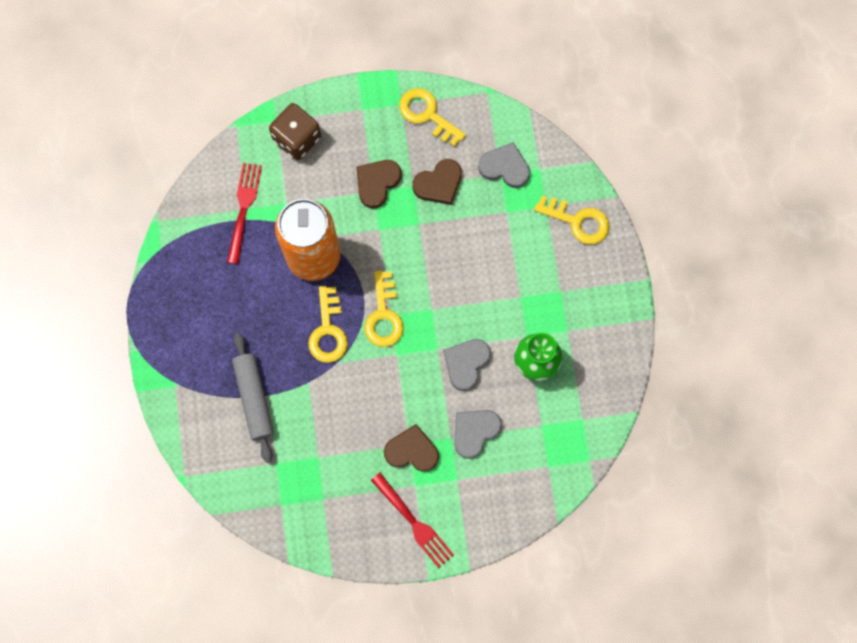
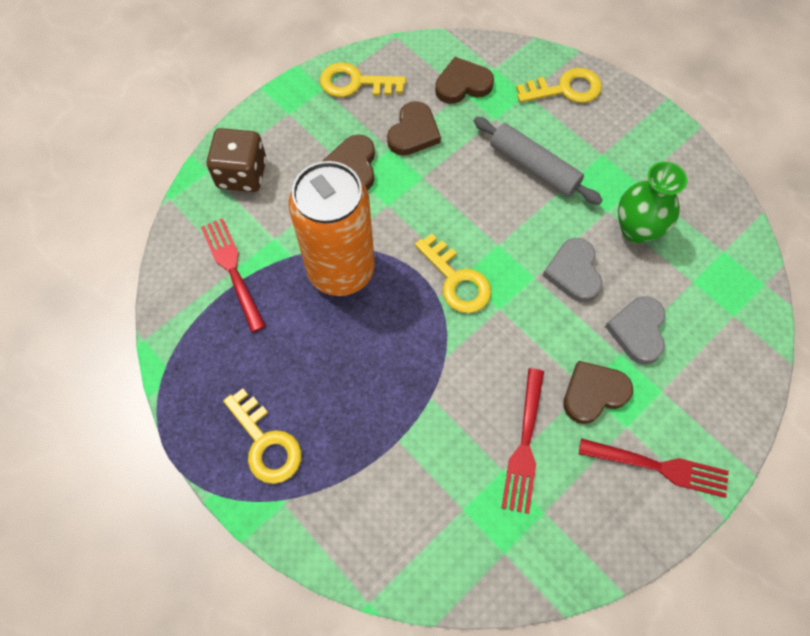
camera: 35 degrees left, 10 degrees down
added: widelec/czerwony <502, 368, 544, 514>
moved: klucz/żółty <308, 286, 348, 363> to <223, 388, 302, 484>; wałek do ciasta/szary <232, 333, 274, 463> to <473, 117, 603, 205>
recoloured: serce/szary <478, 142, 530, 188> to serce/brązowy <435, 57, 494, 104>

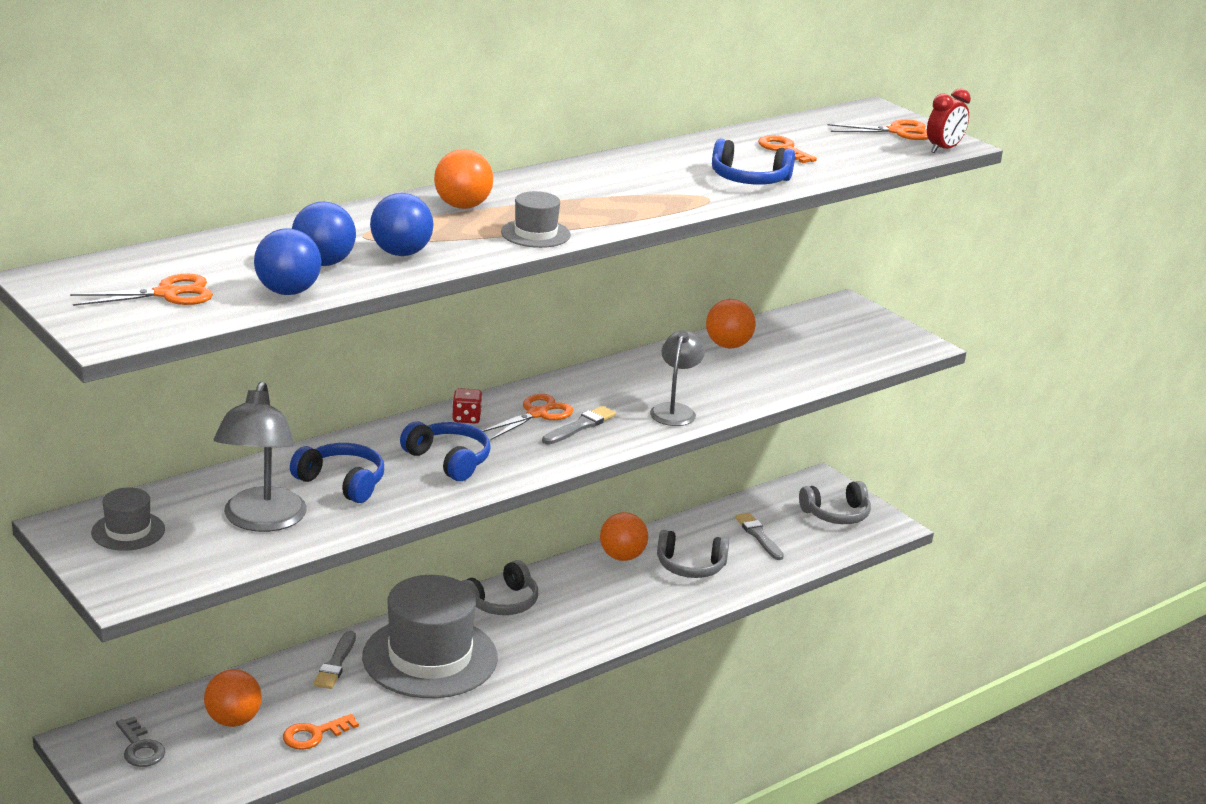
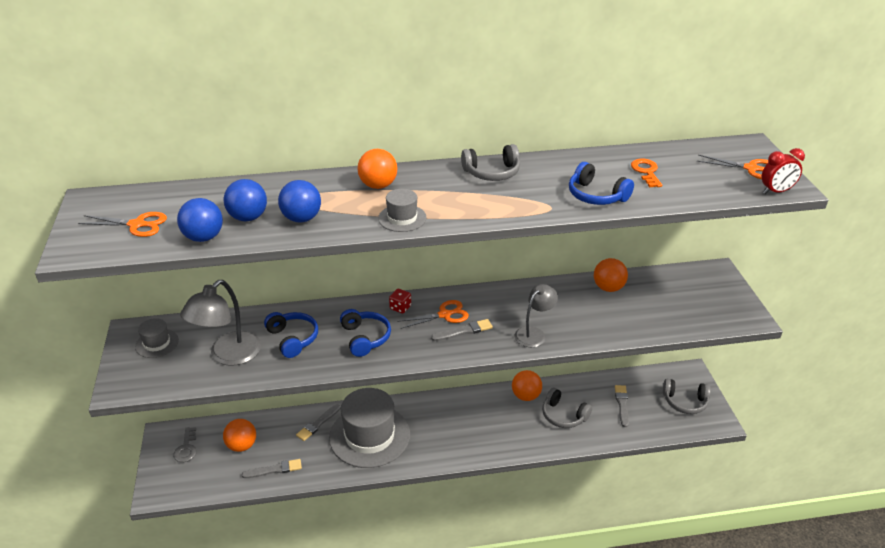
camera: 30 degrees right, 10 degrees up
moved: słuchawki/szary <461, 560, 538, 615> to <461, 144, 520, 181>
replaced: klucz/pomarańczowy <283, 714, 359, 750> to pędzel/szary <242, 459, 302, 478>

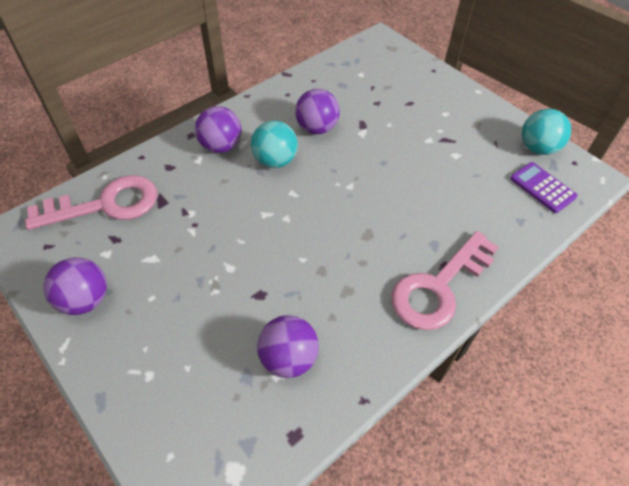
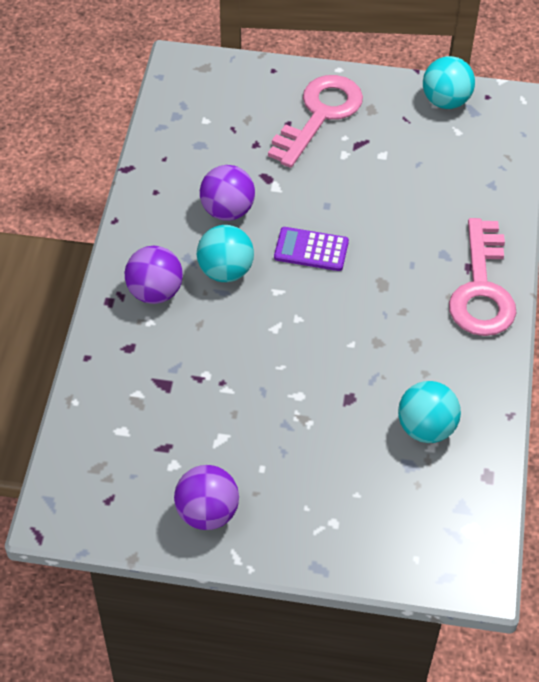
camera: 40 degrees left, 0 degrees up
moved: klucz/różowy <25, 175, 157, 230> to <268, 75, 363, 168>; kalkulator/fioletowy <510, 162, 578, 213> to <274, 227, 349, 271>
recoloured: piłka/fioletowy <257, 315, 319, 378> to piłka/turkusowy <398, 381, 461, 443>

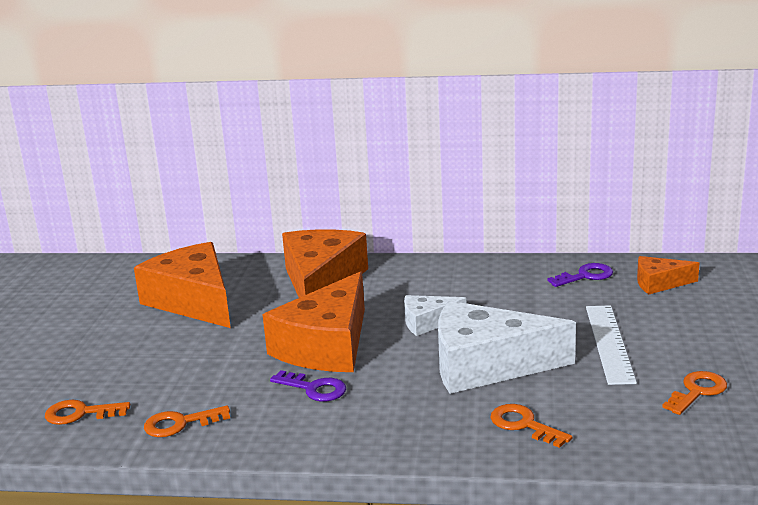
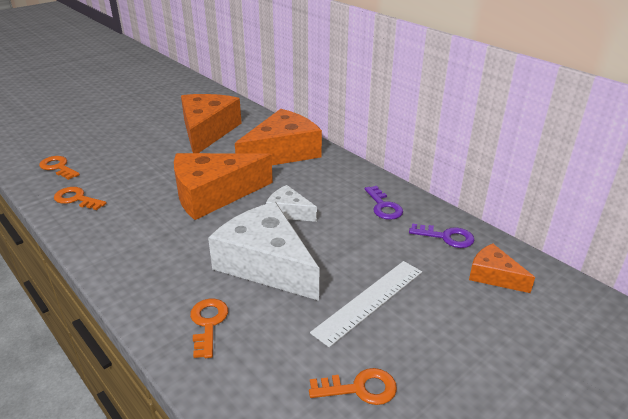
camera: 40 degrees right, 10 degrees up
moved: klucz/fioletowy <270, 370, 346, 401> to <365, 186, 403, 220>

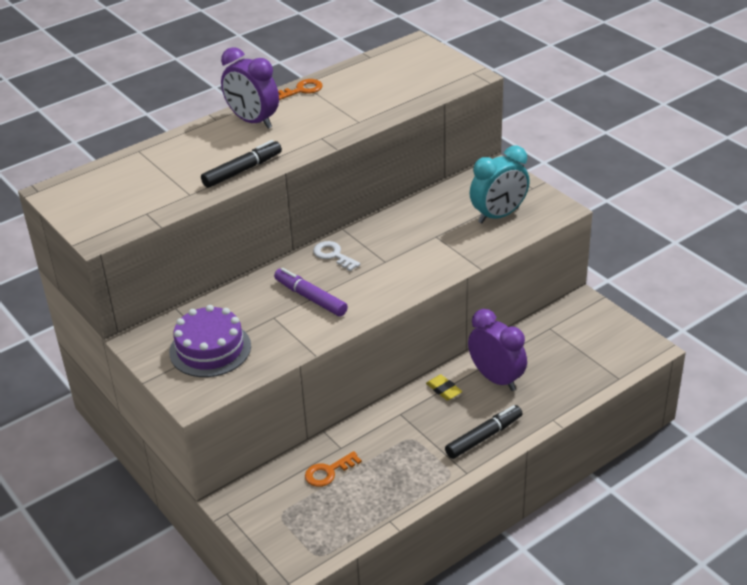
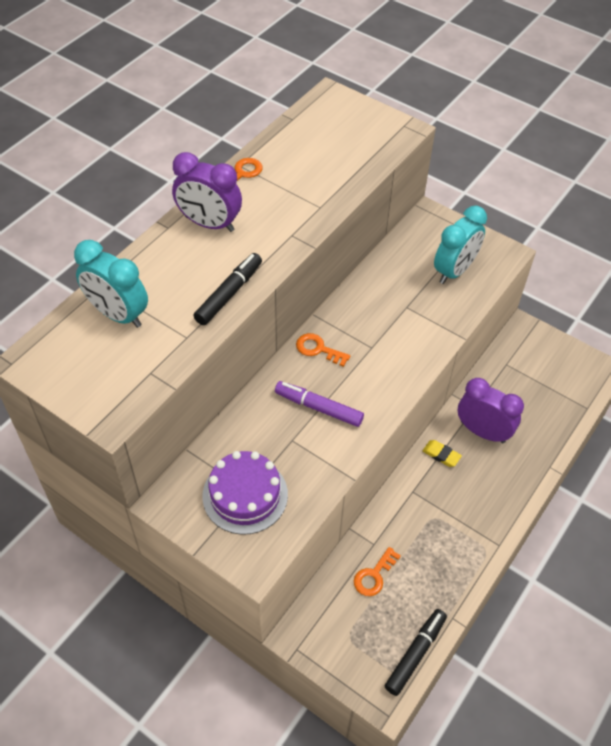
camera: 20 degrees left, 15 degrees up
added: budzik/turkusowy <74, 240, 148, 328>
moved: flamaster/czarny <445, 405, 522, 459> to <385, 609, 447, 696>
recoloured: klucz/biały <313, 241, 361, 271> to klucz/pomarańczowy <296, 333, 350, 367>

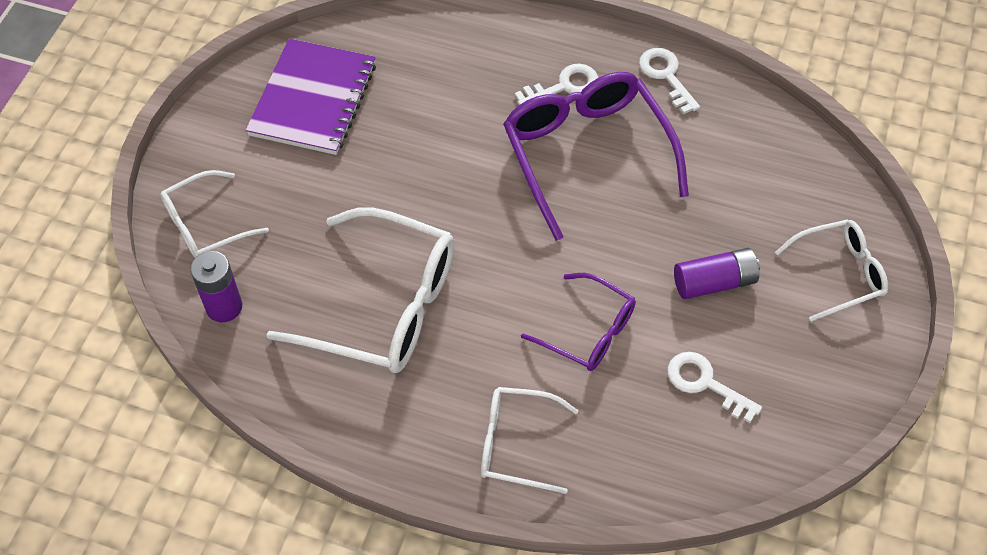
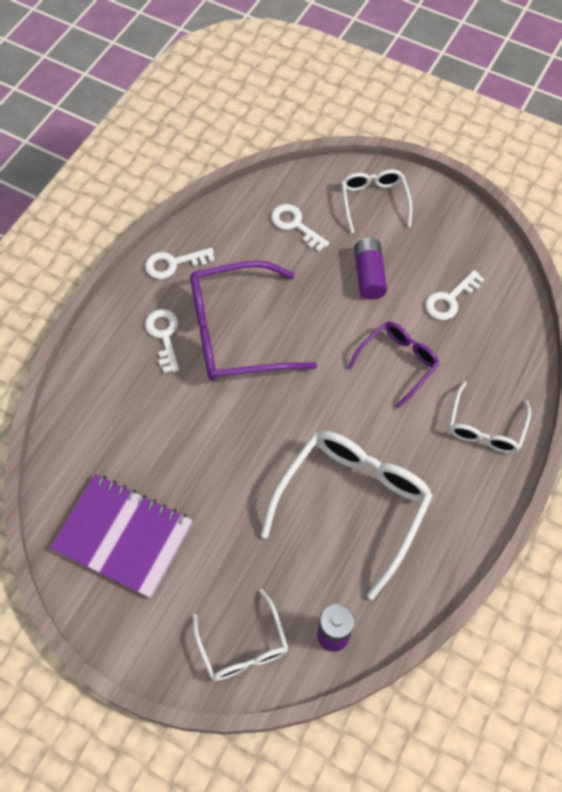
camera: 80 degrees left, 5 degrees up
added: klucz/biały <271, 204, 329, 252>

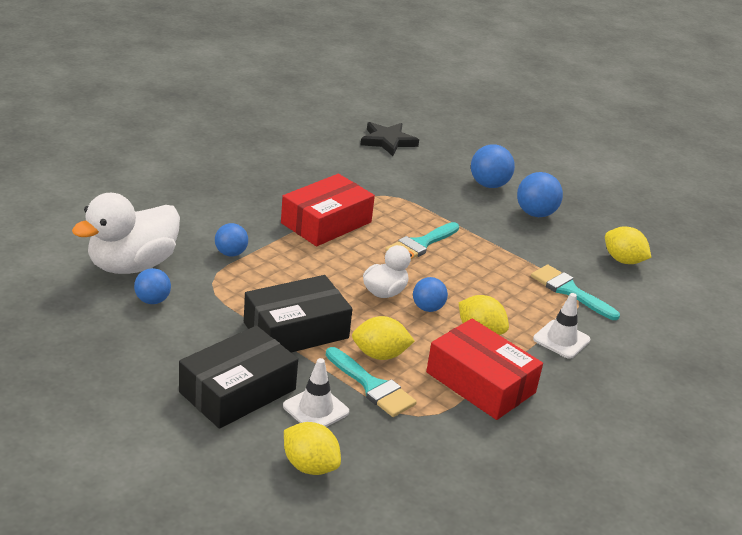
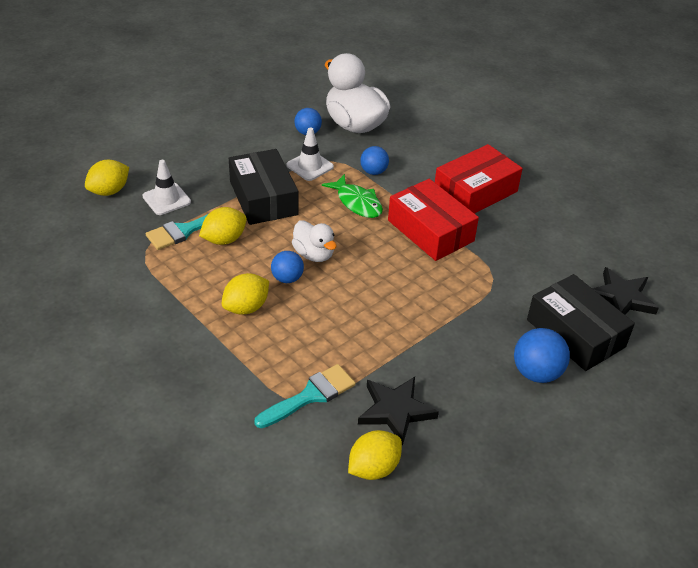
camera: 100 degrees right, 10 degrees up
removed: pędzel/turkusowy <385, 222, 459, 259>; piłka/niebieski <517, 172, 563, 217>
added: ryba/zielony <322, 174, 383, 218>; gwiazda/czarny <358, 377, 439, 445>
moved: pachołek/biały <533, 293, 591, 359> to <286, 127, 334, 181>; pudełko/czerwony <426, 318, 543, 420> to <435, 144, 523, 214>; pudełko/czarny <179, 325, 298, 429> to <527, 274, 635, 371>
turned: cytryna/żółty <352, 316, 415, 360> = <199, 207, 247, 245> 45 degrees clockwise

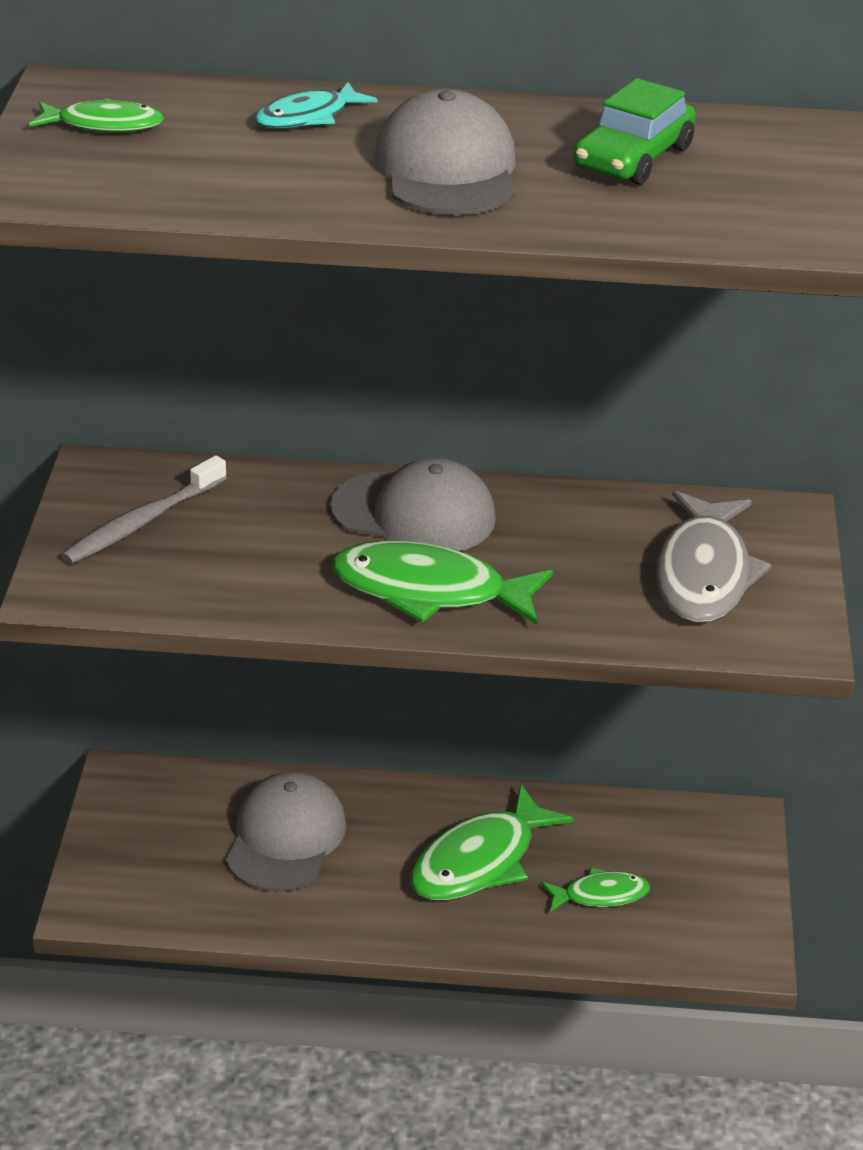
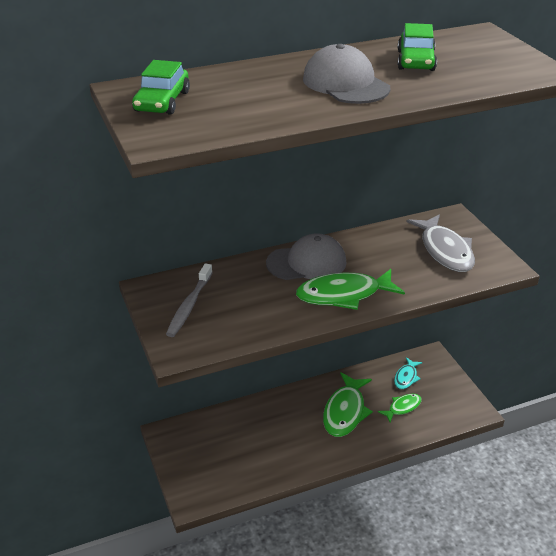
camera: 25 degrees left, 0 degrees up
removed: czapka/szary <226, 772, 346, 892>
moved: ryba/turkusowy <255, 82, 377, 129> to <394, 357, 423, 389>
replaced: ryba/zielony <29, 98, 164, 132> to samochód/zielony <132, 60, 190, 115>

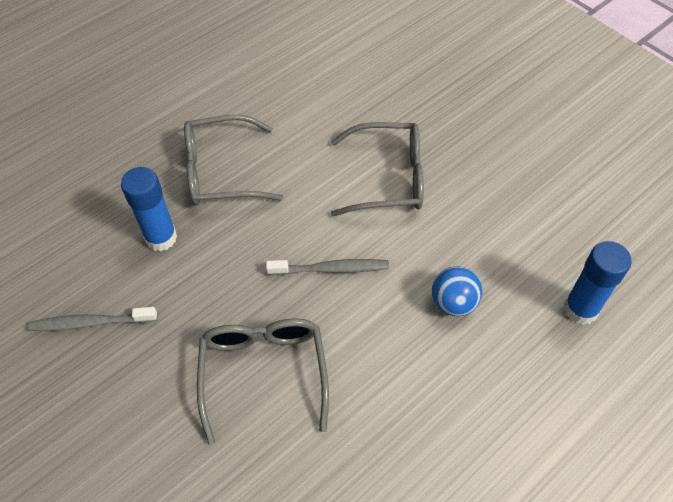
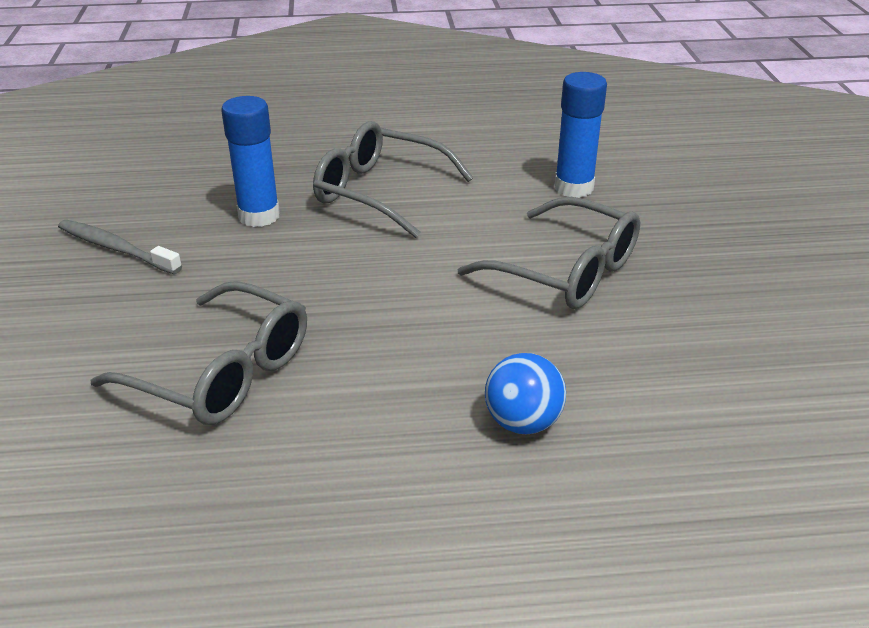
camera: 35 degrees right, 20 degrees down
removed: szczoteczka do zębów/szary <266, 259, 389, 275>
moved: klej w sztyfcie/niebieski <564, 241, 632, 325> to <555, 72, 607, 198>
turned: okulary/szary <197, 318, 329, 445> = <91, 281, 307, 425> 90 degrees clockwise

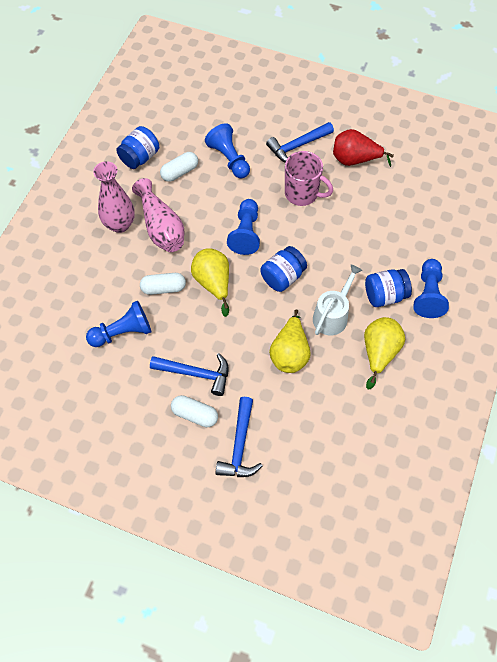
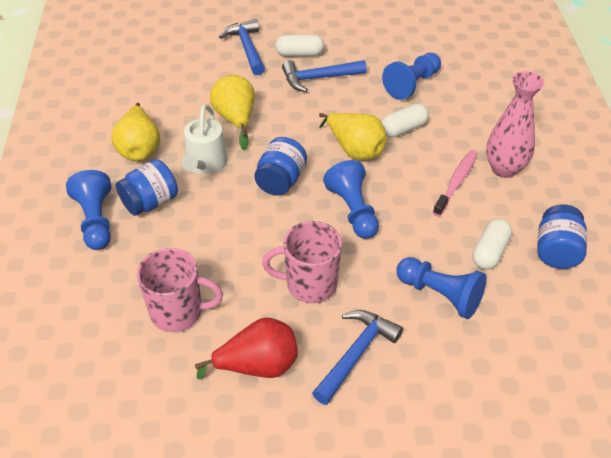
camera: 155 degrees right, 15 degrees down
added: kubek/różowy <137, 248, 223, 332>
replaced: wazon/różowy <132, 178, 184, 252> to szczoteczka do zębów/różowy <433, 150, 478, 216>

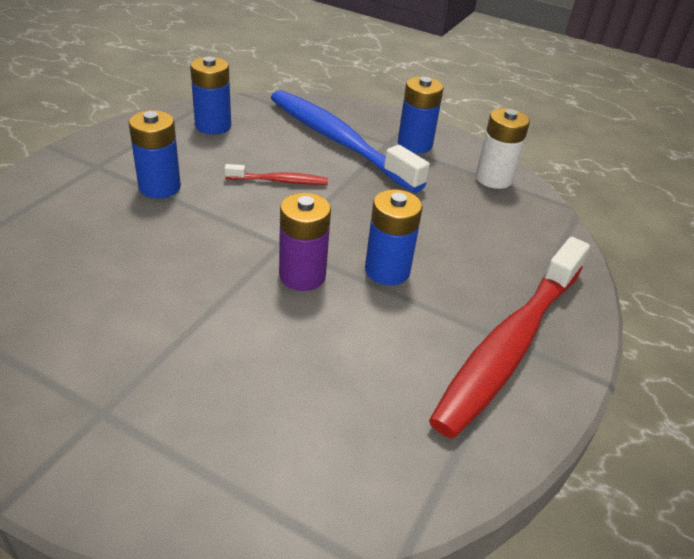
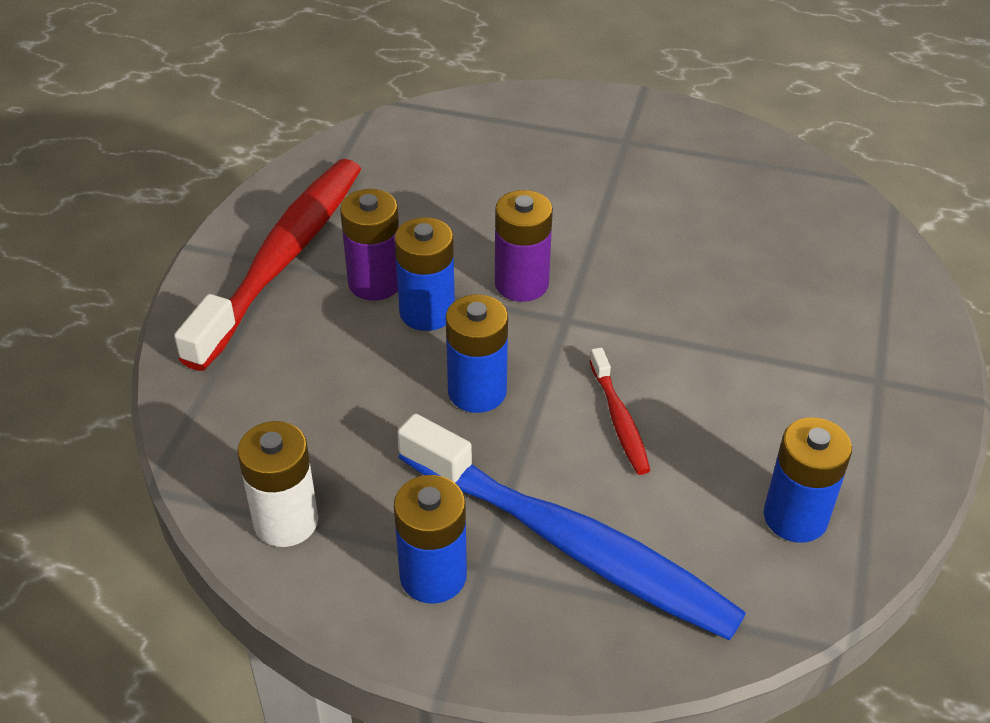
camera: 170 degrees right, 5 degrees up
added: bateria/fioletowy <340, 189, 399, 301>
moved: bateria/niebieski <129, 110, 181, 199> to <446, 294, 508, 413>
turned: szczoteczka do zębów/czerwony <224, 164, 328, 185> = <589, 347, 651, 475> 90 degrees counterclockwise

